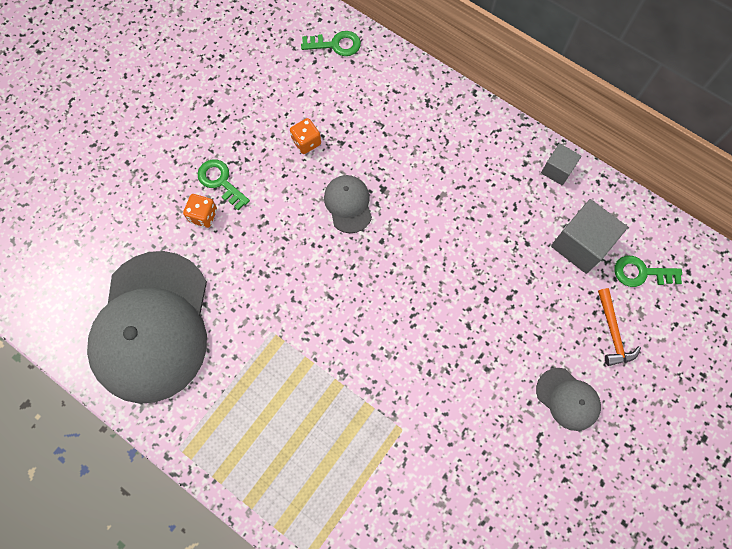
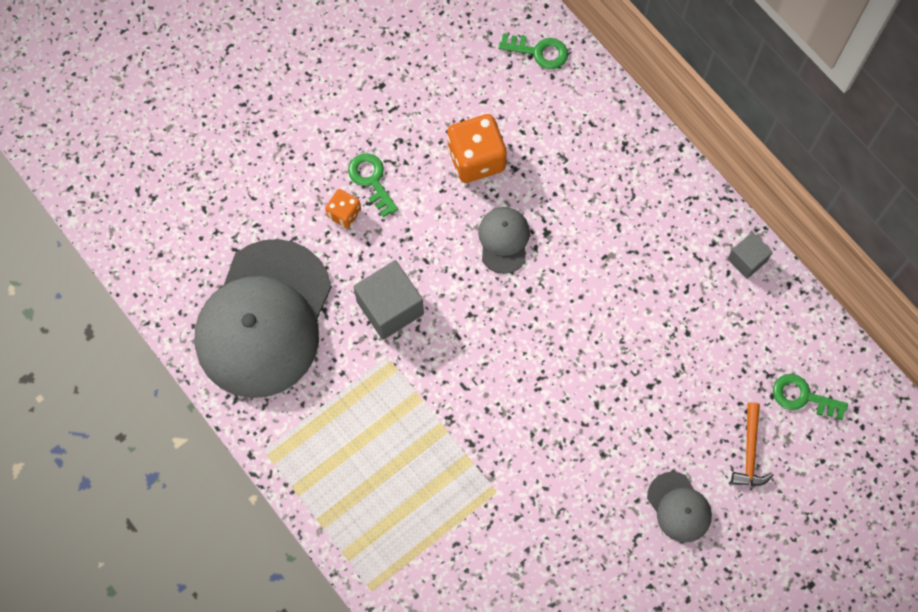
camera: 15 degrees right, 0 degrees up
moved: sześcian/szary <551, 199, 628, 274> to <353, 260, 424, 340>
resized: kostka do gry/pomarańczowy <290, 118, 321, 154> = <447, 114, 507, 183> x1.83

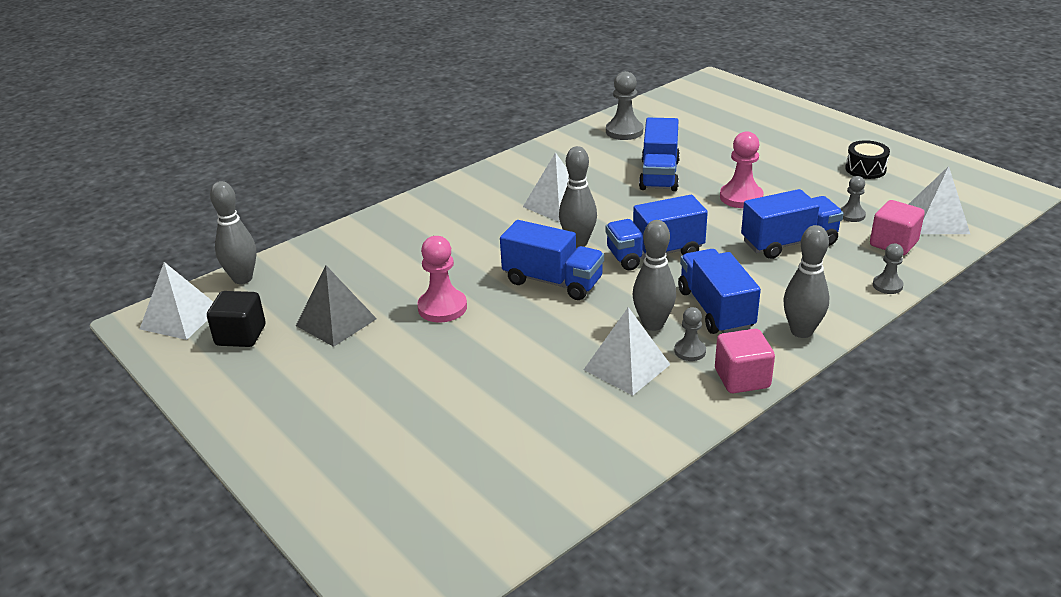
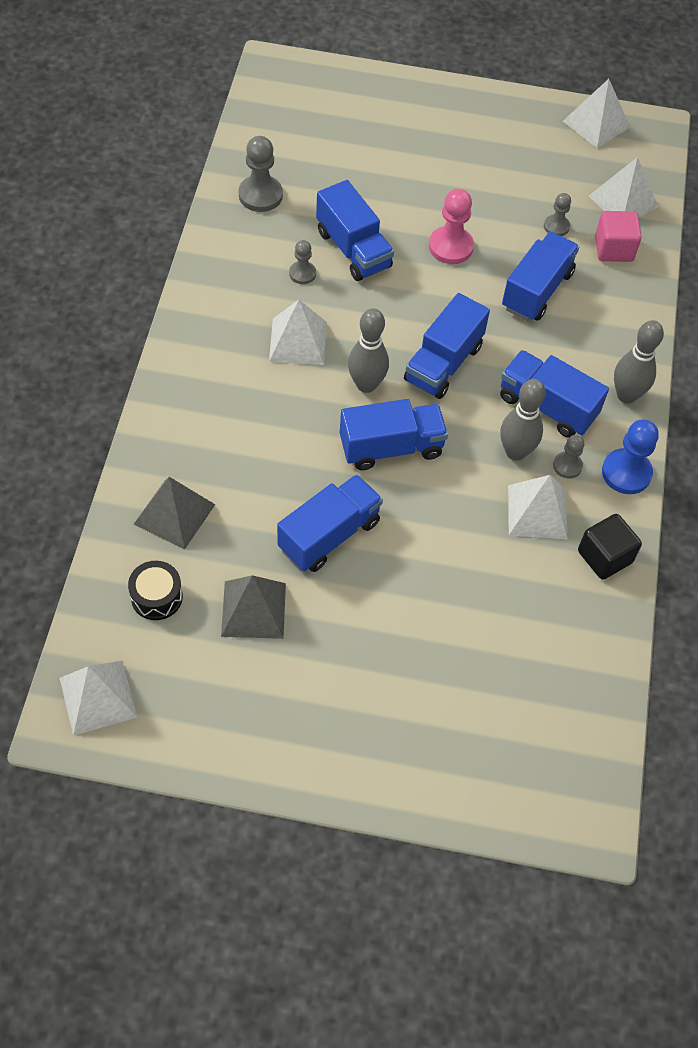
camera: 45 degrees left, 25 degrees up
removed: kręgiel/szary <210, 181, 256, 284>
added: piramida/szary <134, 477, 215, 550>; piramida/biały <563, 79, 630, 148>
moved: bęben/czarny <845, 140, 890, 179> to <128, 561, 183, 620>; pionek/szary <873, 244, 904, 294> to <289, 240, 316, 284>; sześcian/czarny <207, 291, 266, 347> to <578, 514, 642, 580>
replaced: pionek/różowy <417, 236, 467, 323> to ciężarówka/niebieski <277, 474, 383, 572>; sześcian/różowy <715, 329, 775, 393> to pionek/niebieski <602, 420, 659, 494>

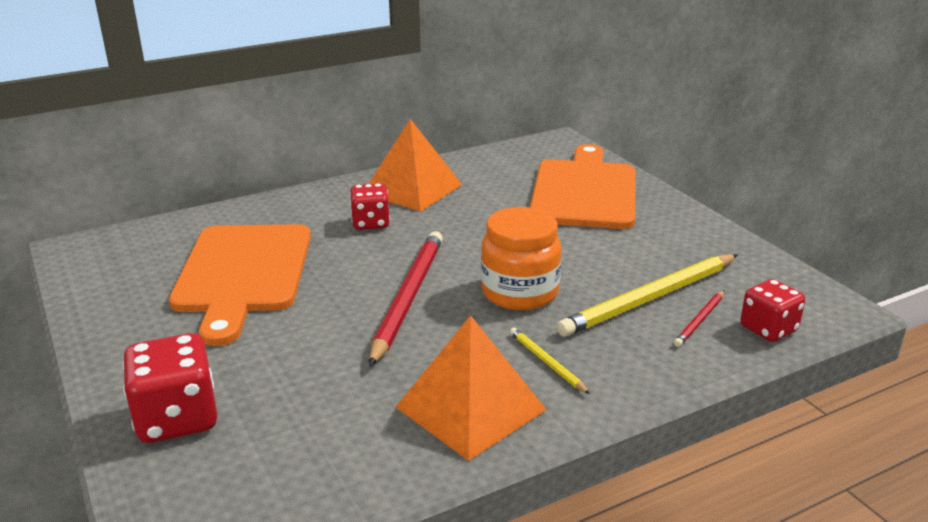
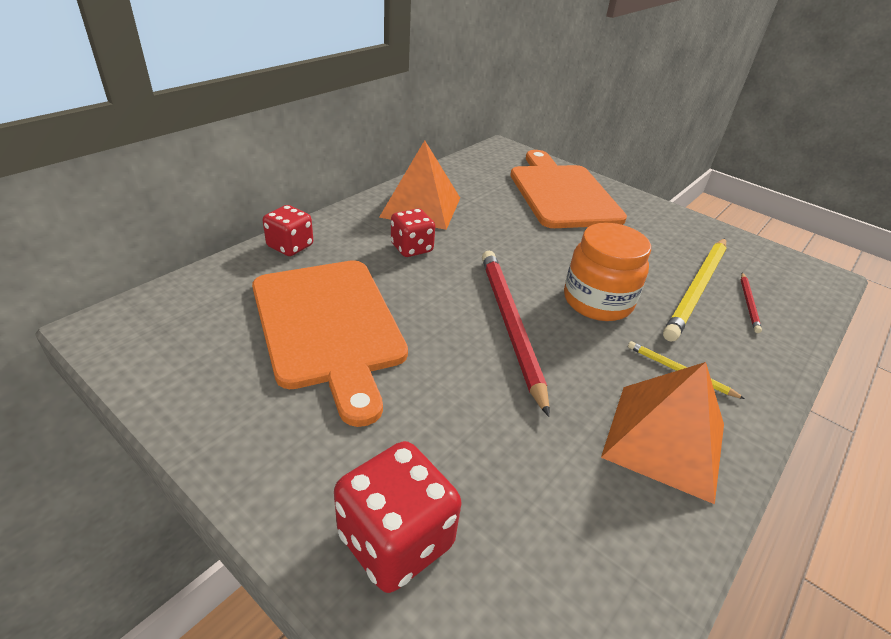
camera: 25 degrees left, 10 degrees up
moved: kostka do gry/czerwony <741, 279, 805, 342> to <262, 205, 313, 256>

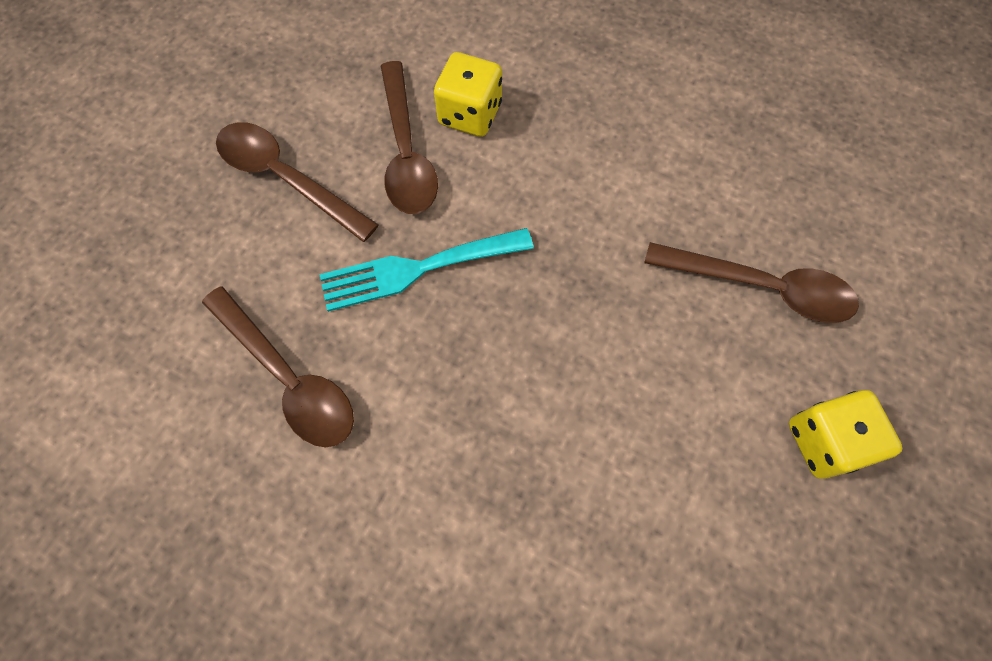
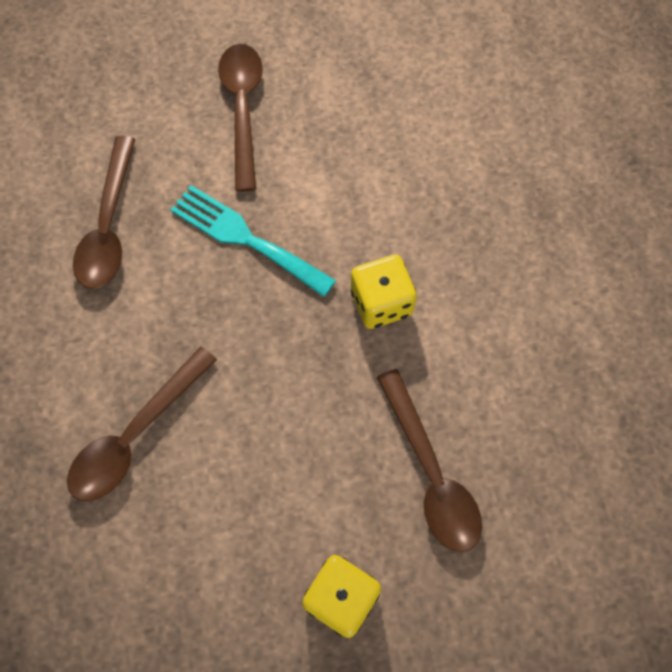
camera: 50 degrees right, 0 degrees up
moved: łyżka/brązowy <381, 61, 438, 214> to <67, 347, 217, 501>; kostka do gry/żółty <434, 52, 502, 137> to <351, 254, 417, 329>

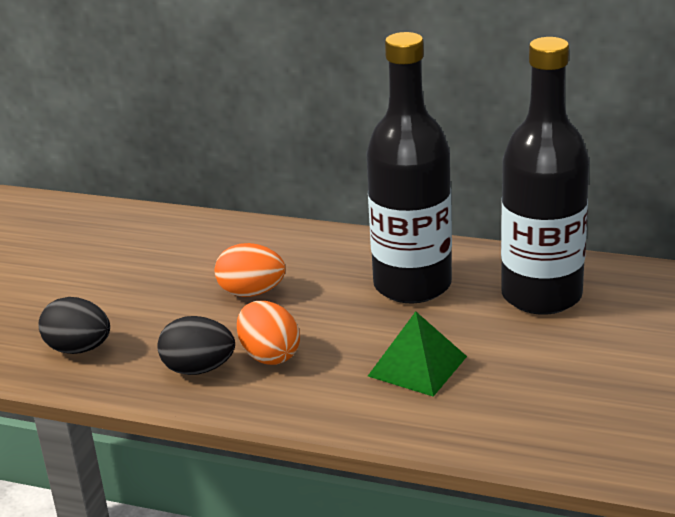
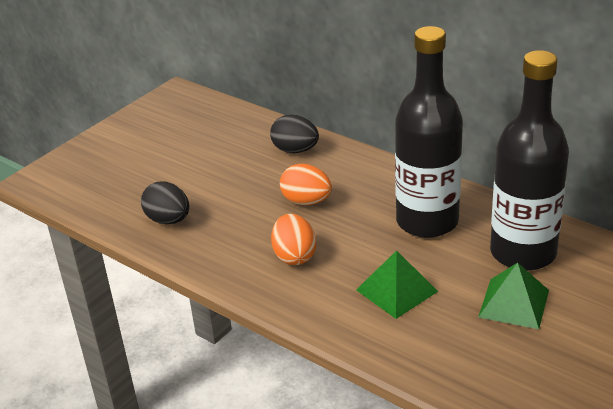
camera: 20 degrees right, 5 degrees up
added: piramida/zielony <478, 262, 549, 329>
moved: jajko/czarny <157, 316, 235, 375> to <270, 115, 319, 153>

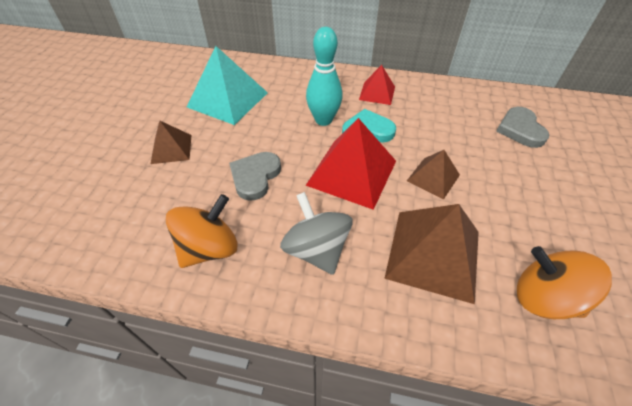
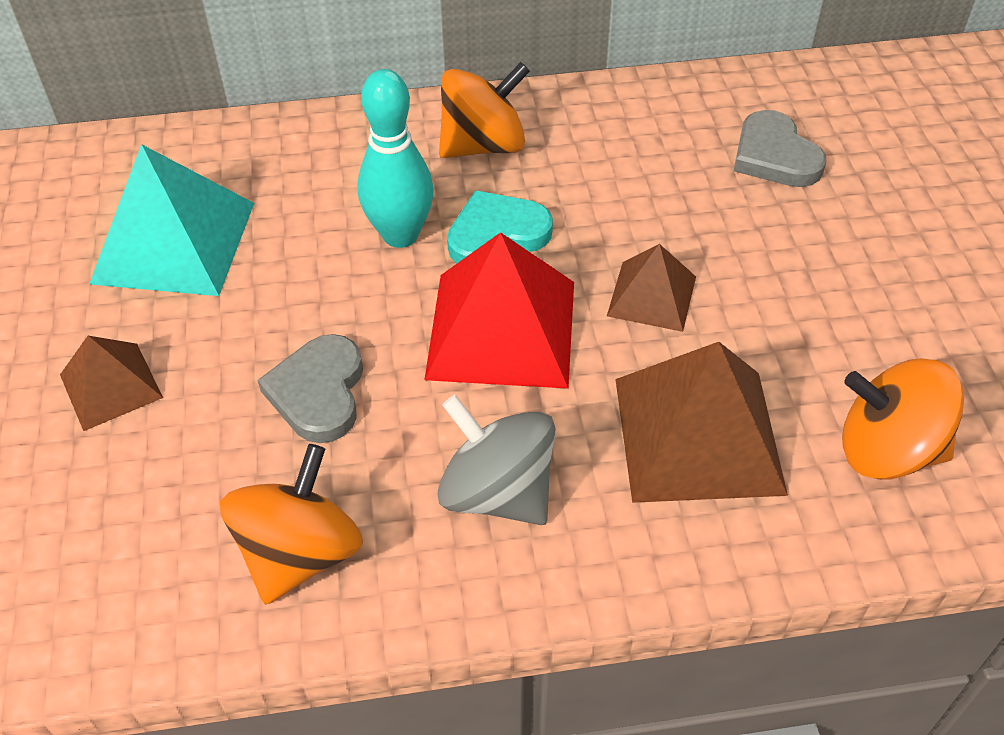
camera: 20 degrees left, 0 degrees up
replaced: piramida/czerwony <359, 65, 395, 105> to bączek/pomarańczowy <439, 62, 530, 158>

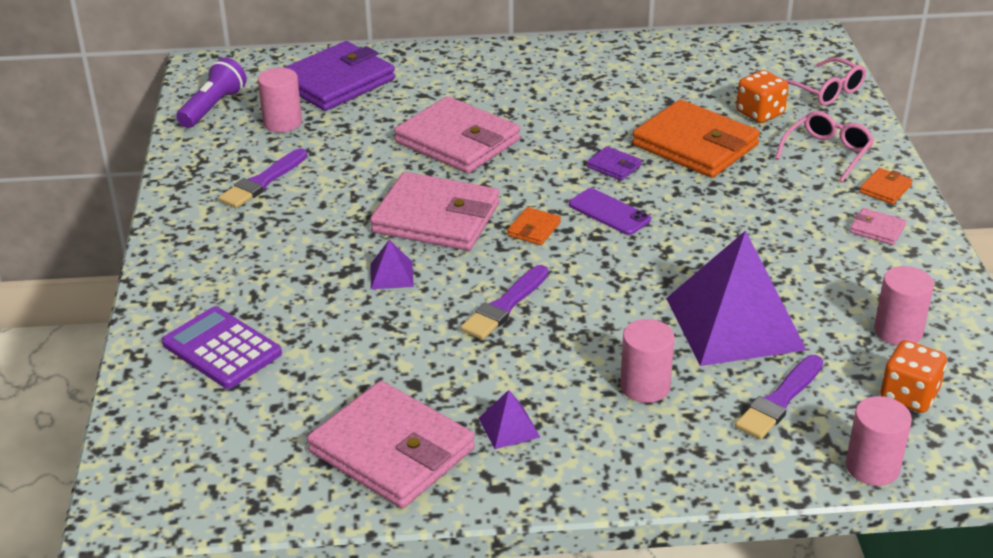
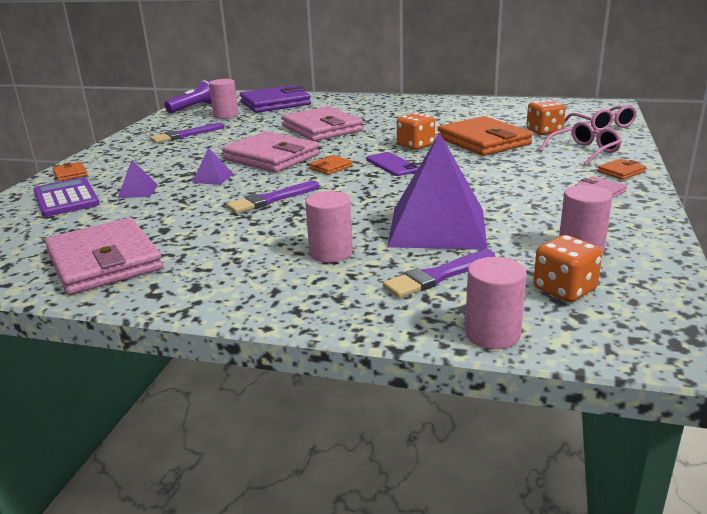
camera: 20 degrees right, 10 degrees down
added: portfel/pomarańczowy <53, 162, 88, 181>
moved: piramida/fioletowy <479, 390, 540, 449> to <118, 160, 158, 198>
replaced: portfel/fioletowy <587, 146, 642, 181> to kostka do gry/pomarańczowy <397, 113, 435, 150>

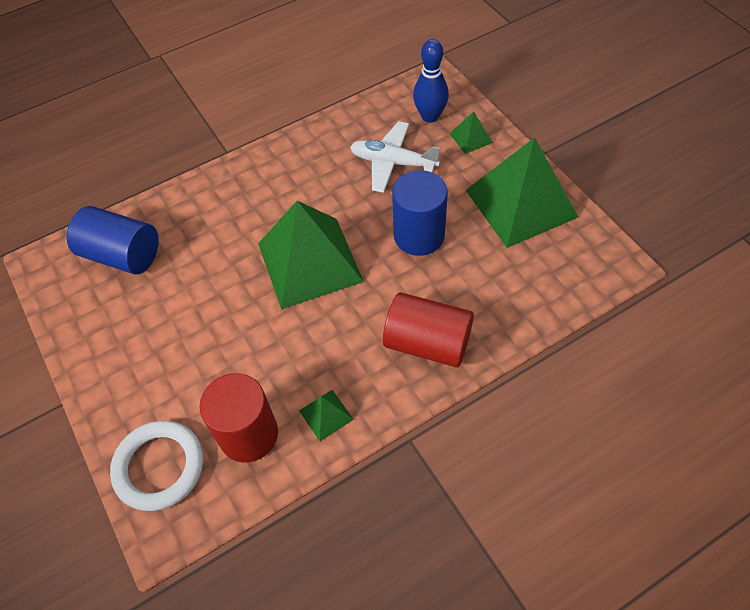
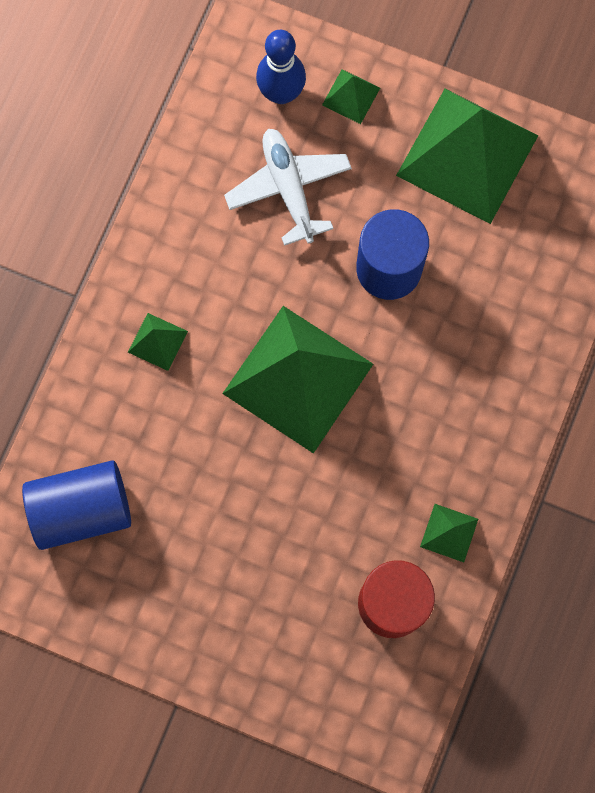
camera: 40 degrees left, 20 degrees up
removed: pierścień/biały <110, 421, 203, 511>; walec/czerwony <383, 292, 474, 368>
added: piramida/zielony <128, 313, 188, 371>
turned: samolot/biały <350, 121, 440, 193> = <224, 129, 352, 246> 90 degrees clockwise

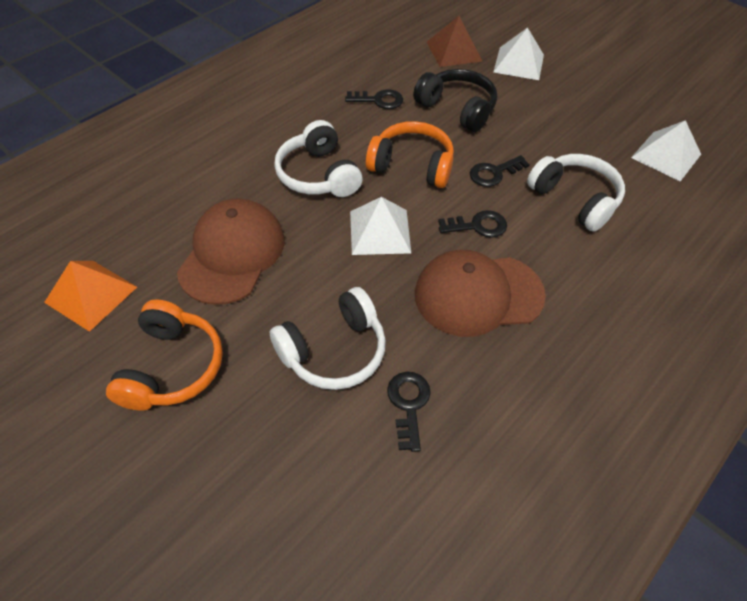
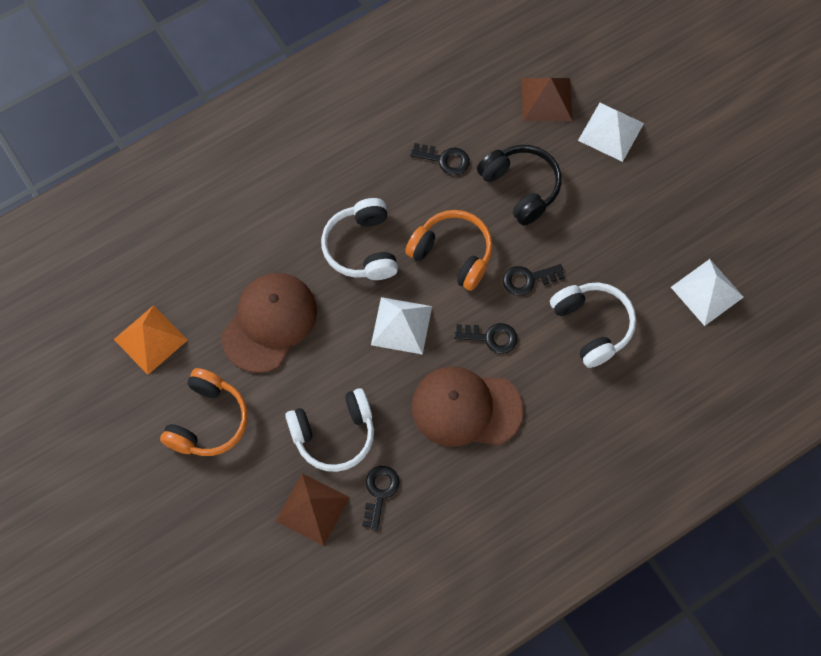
camera: 15 degrees right, 15 degrees up
added: piramida/brązowy <276, 473, 350, 546>

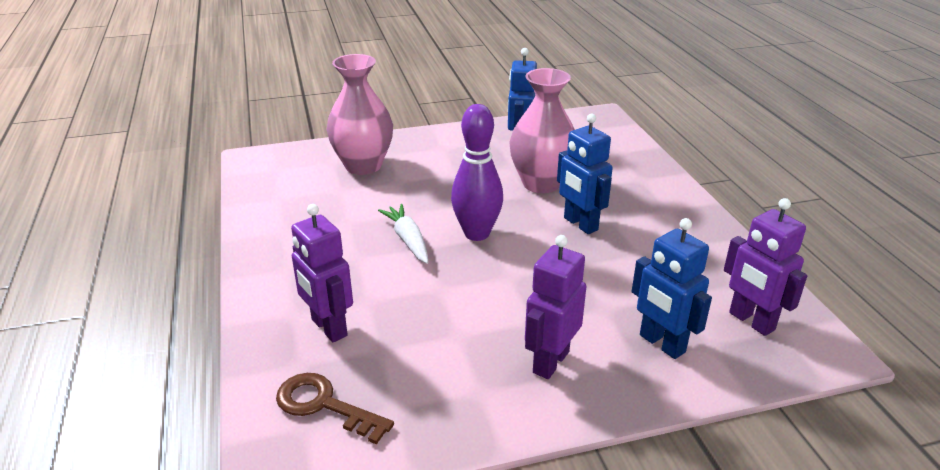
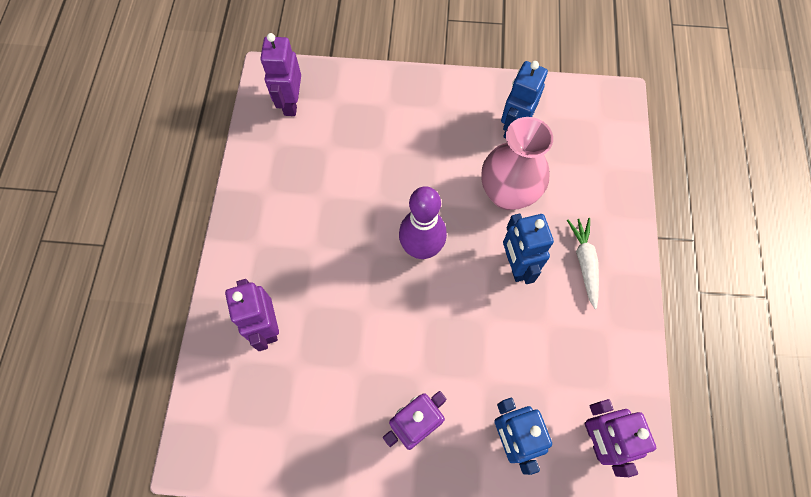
camera: 20 degrees right, 35 degrees up
removed: klucz/brązowy <276, 373, 394, 444>; wazon/różowy <327, 54, 393, 175>
added: robot/fioletowy <260, 33, 301, 116>
moved: marchewka/biały <378, 204, 428, 264> to <567, 218, 599, 309>

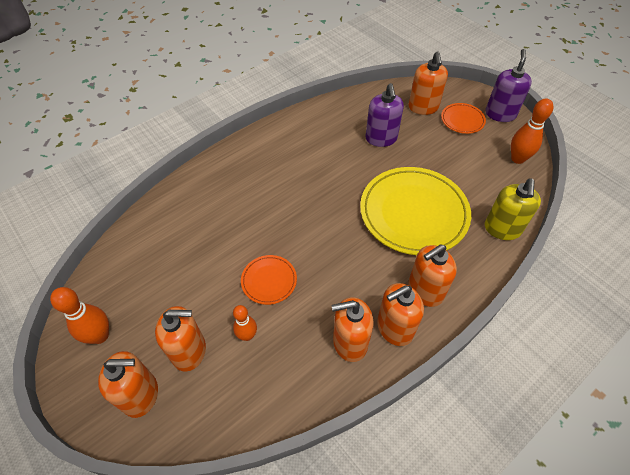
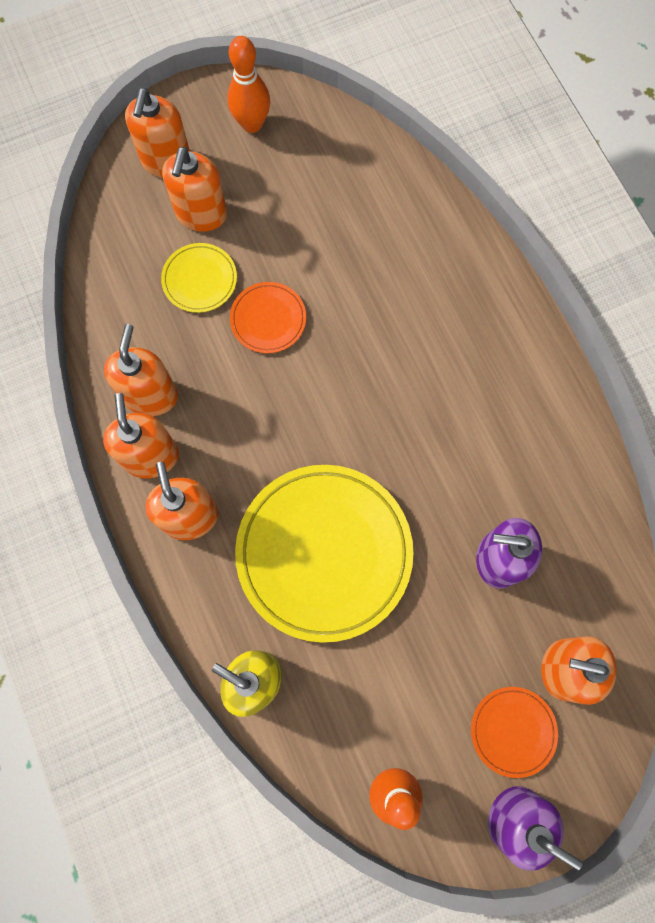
camera: 105 degrees right, 20 degrees up
replaced: kręgiel/pomarańczowy <233, 305, 257, 341> to talerz/żółty <161, 243, 237, 313>

